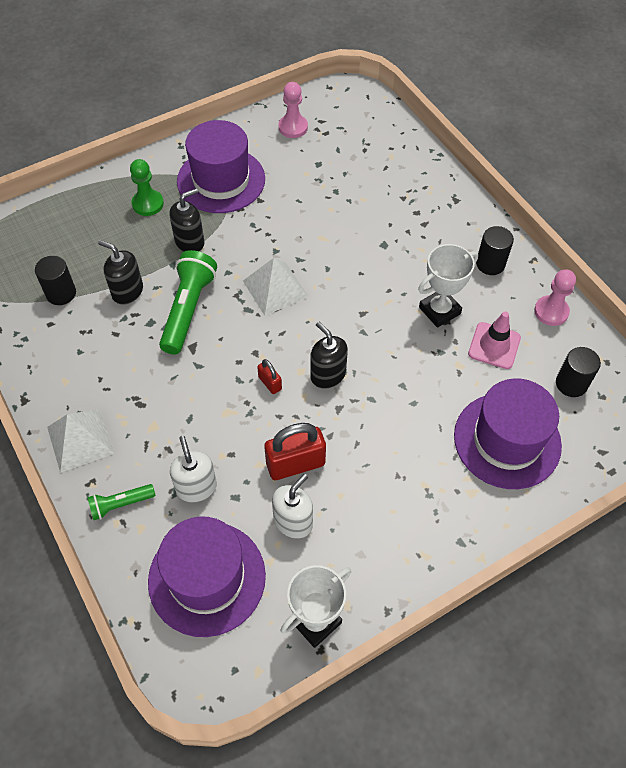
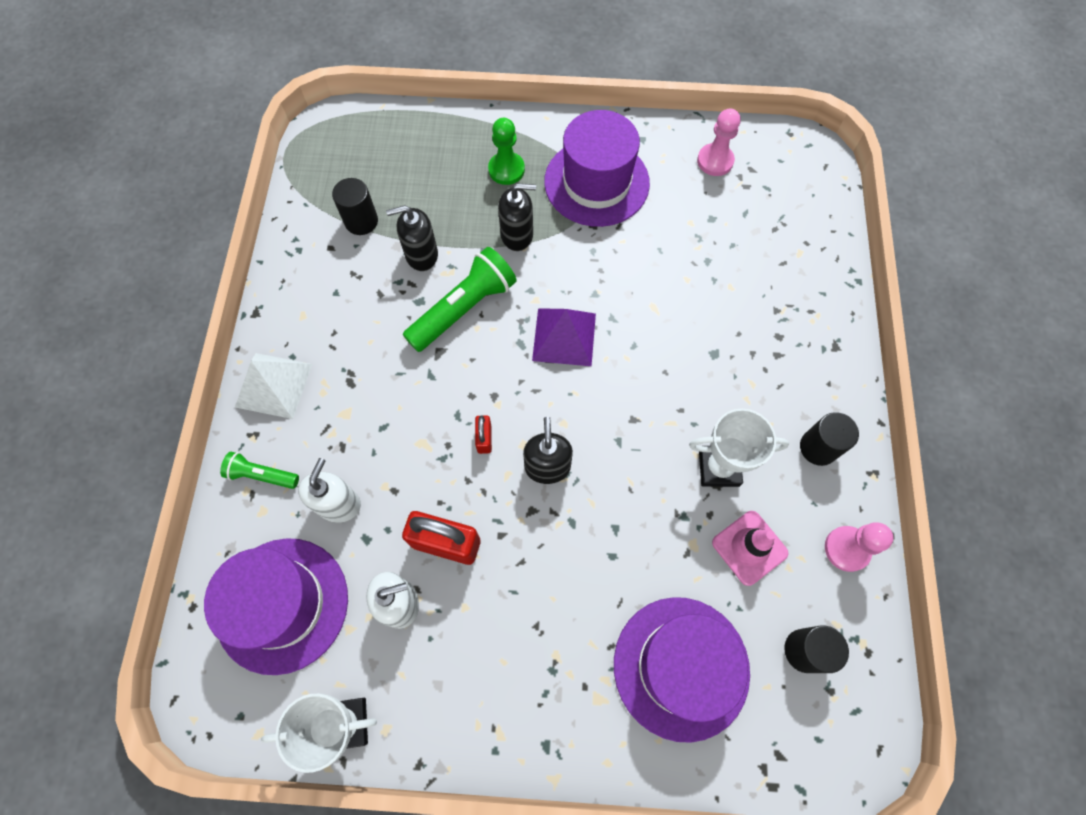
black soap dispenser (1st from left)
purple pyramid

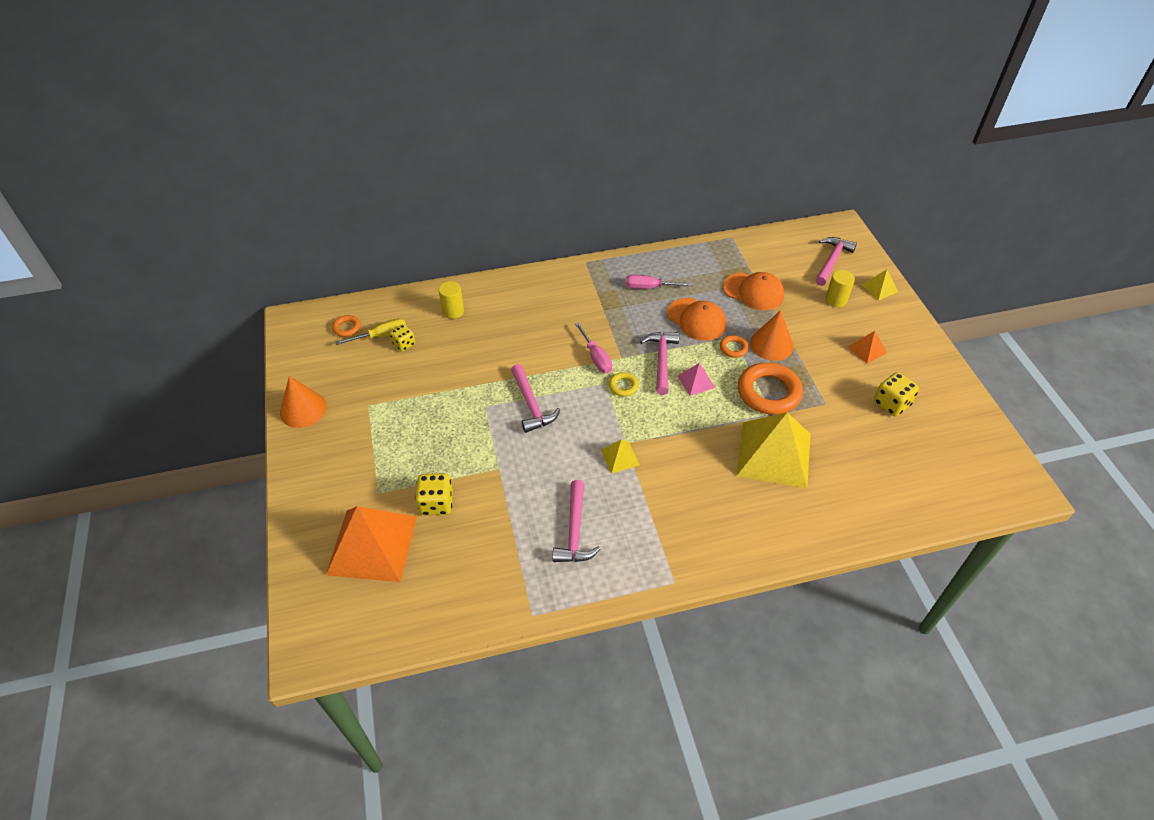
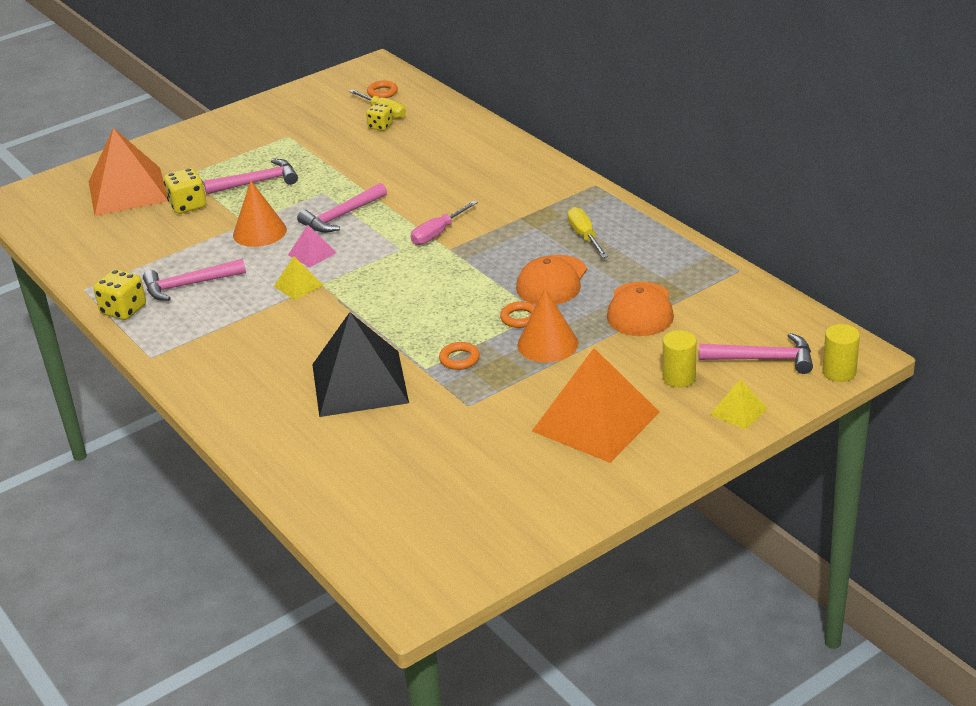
yellow dice (1st from left)
pink hammer (2nd from left)
orange cone (1st from left)
pink pyramid
black pyramid
orange ring (2nd from left)
orange pyramid (2nd from left)
yellow screwdriver (2nd from left)
yellow cylinder (2nd from left)
yellow ring

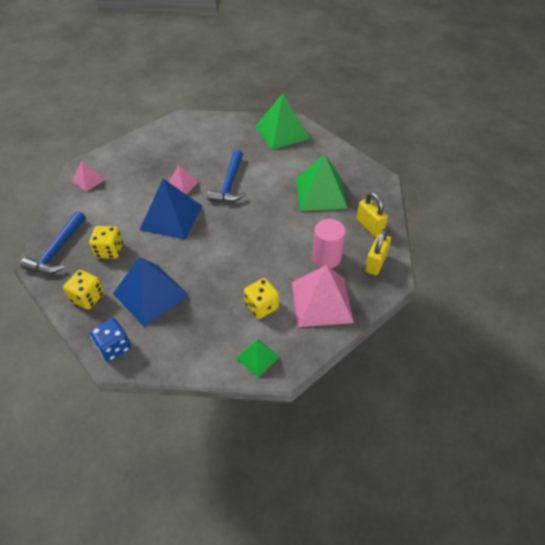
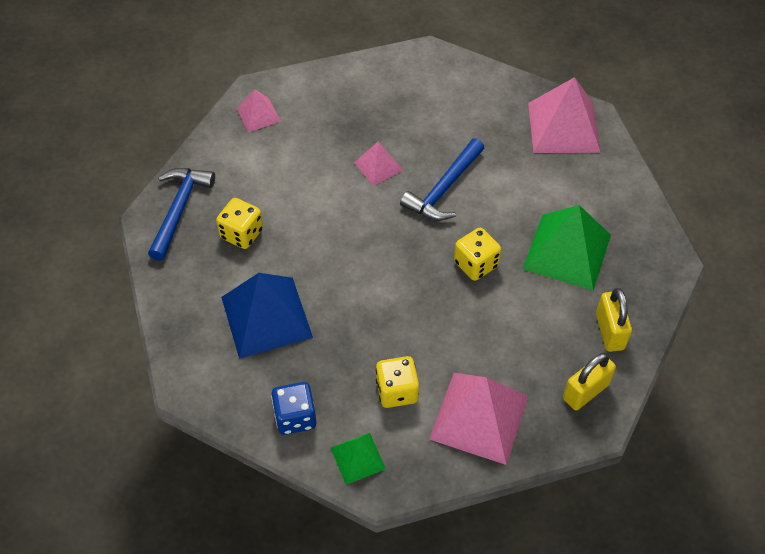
blue hammer (1st from left)
blue dice
yellow dice (3rd from left)
pink pyramid (4th from left)
blue pyramid (2nd from left in the first image)
pink cylinder

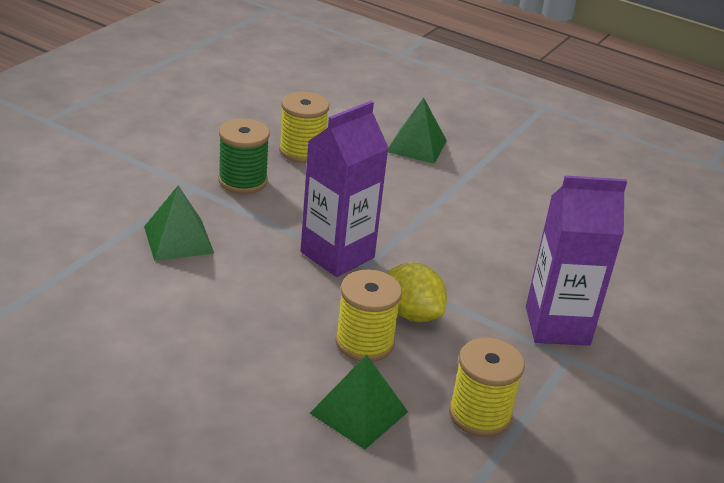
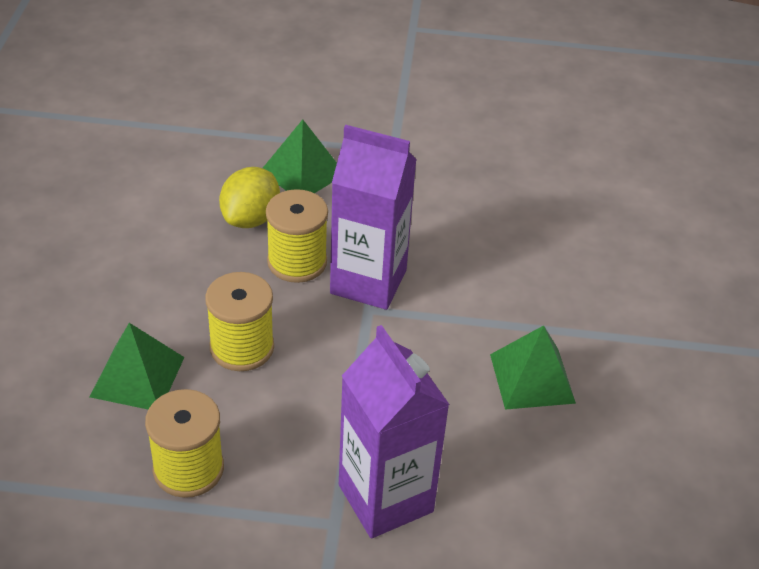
yellow lemon
yellow spool (3rd from left)
green pyramid (3rd from left)
green spool

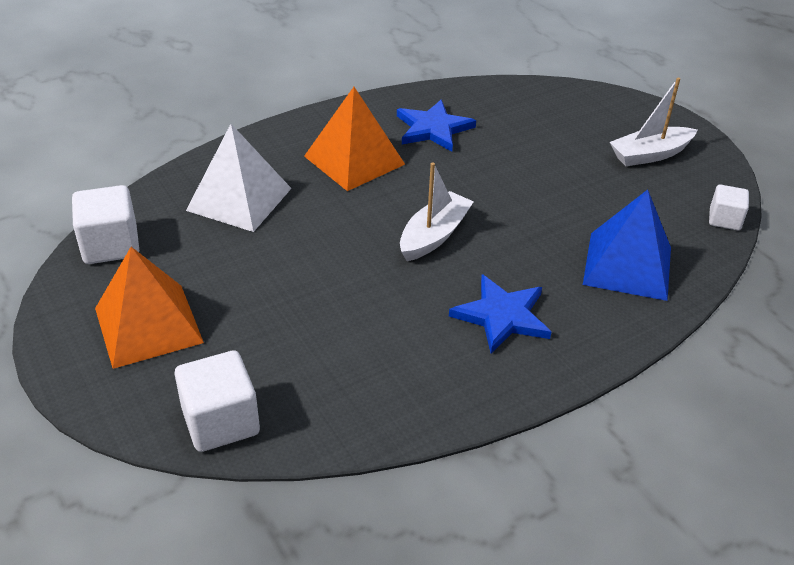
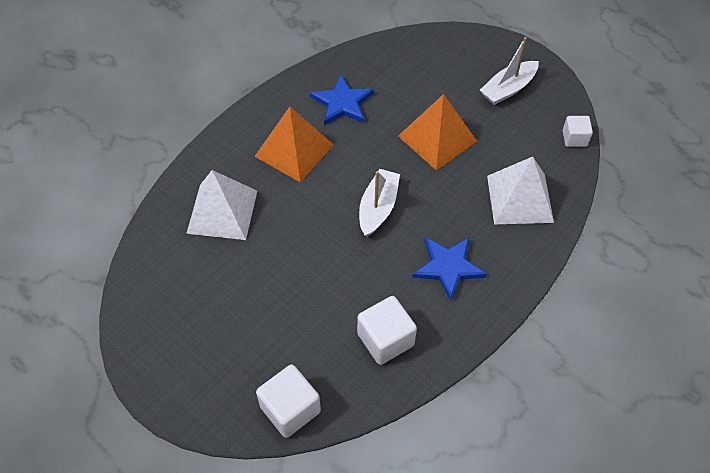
white cube (2nd from left)
orange pyramid (2nd from left)
white pyramid (2nd from left)

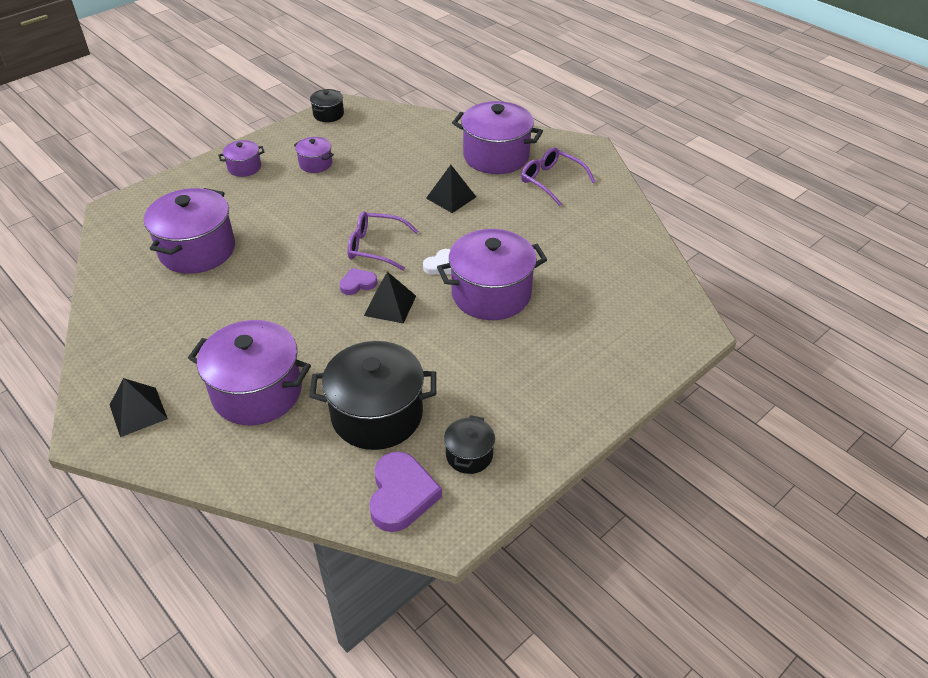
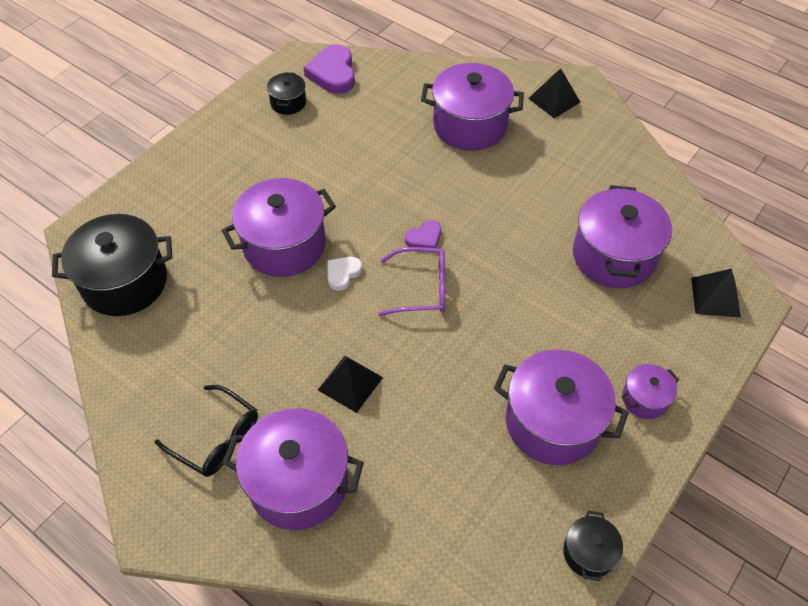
black pot (1st from left)
black glasses
purple pot (4th from left)
black pyramid (3rd from left)

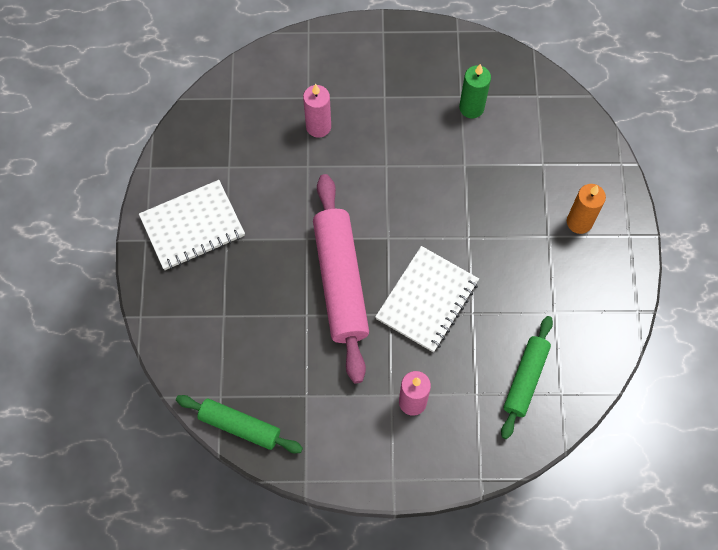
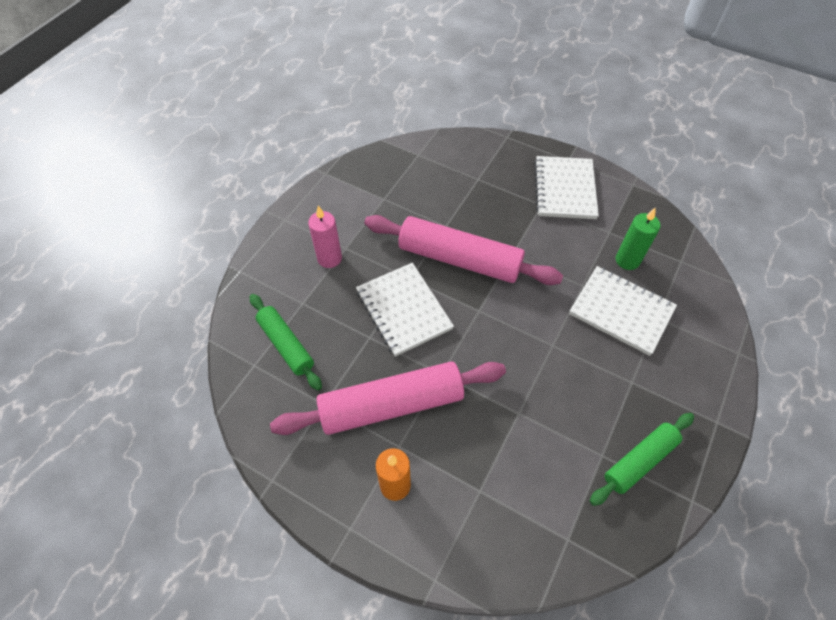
pink rolling pin (1st from left)
white notebook (3rd from left)
green rolling pin (2nd from left)
green candle

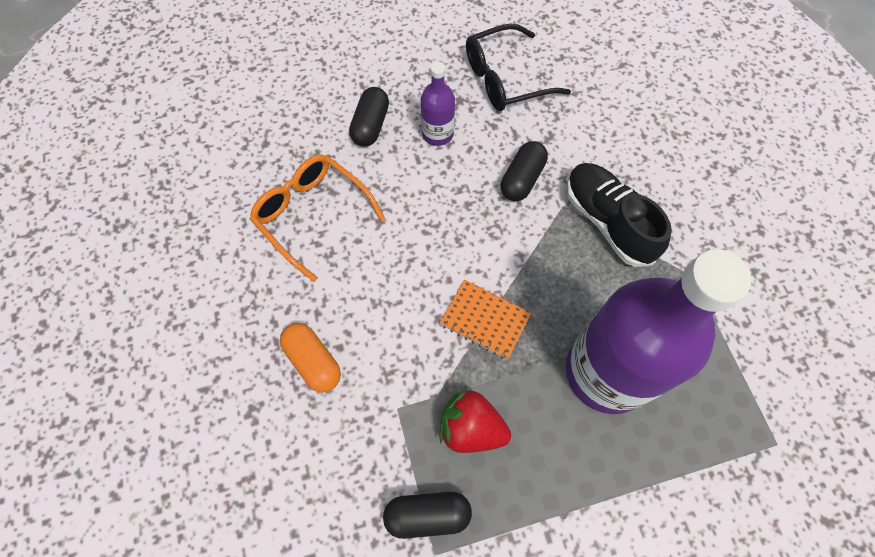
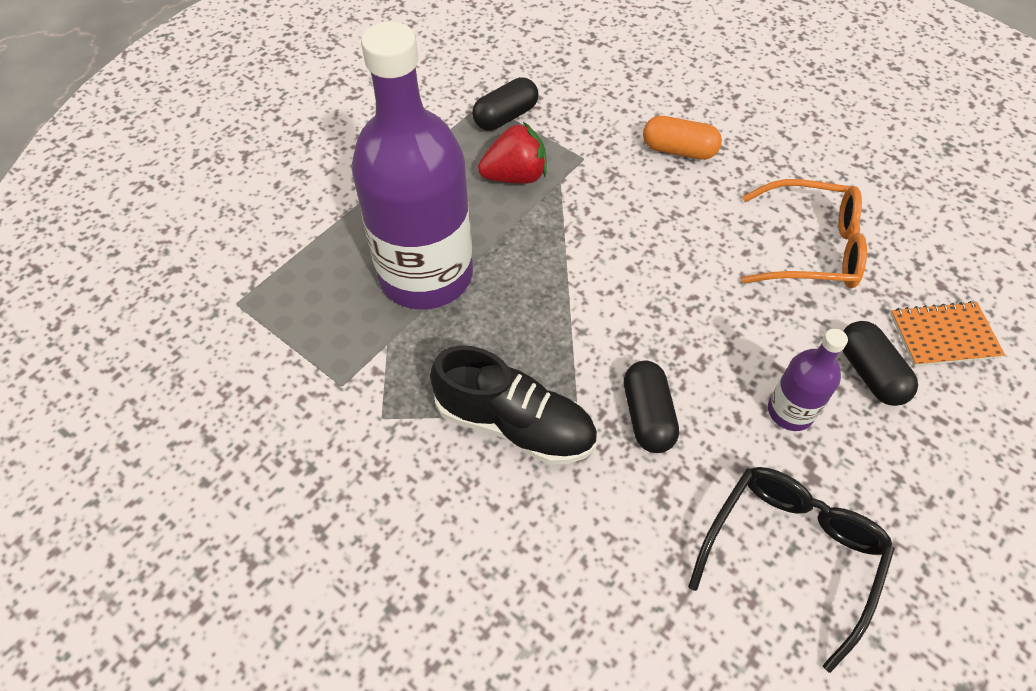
orange notebook

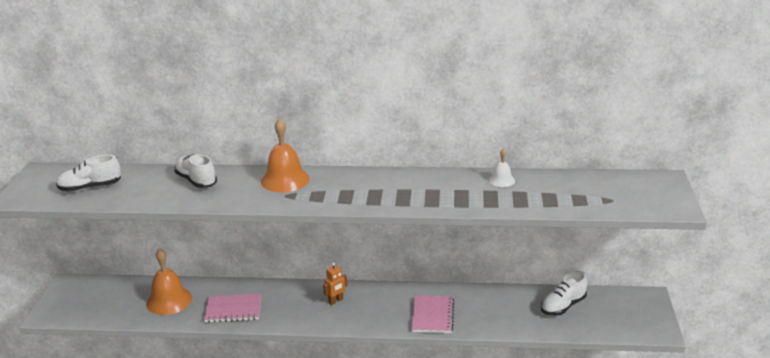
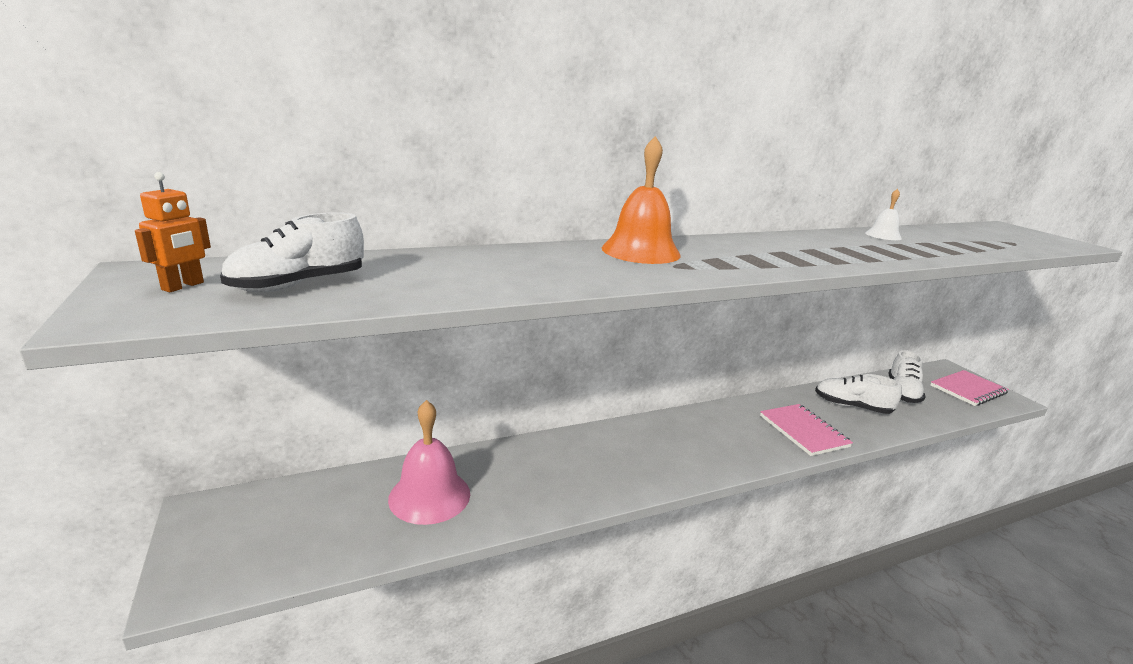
orange robot
pink bell
white shoe (2nd from left)
pink notebook (2nd from left)

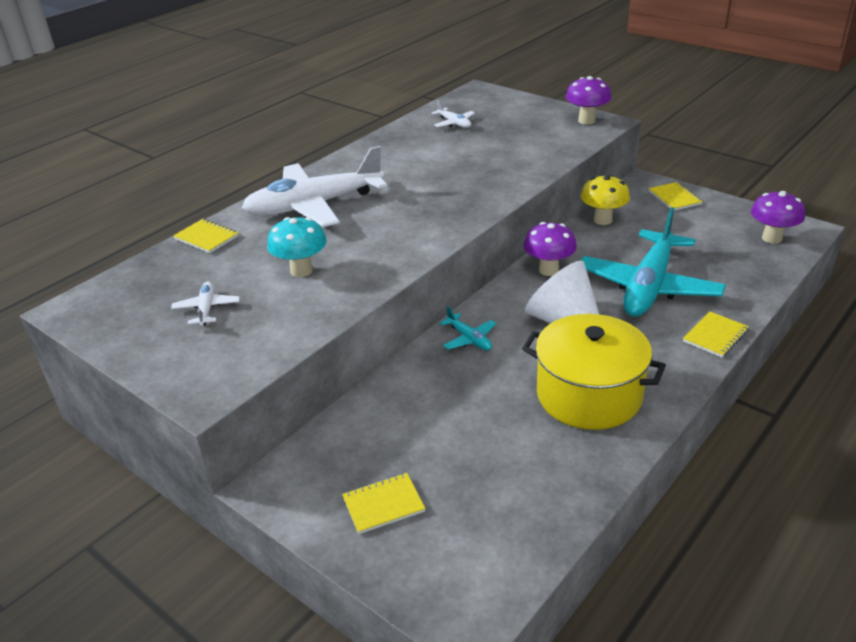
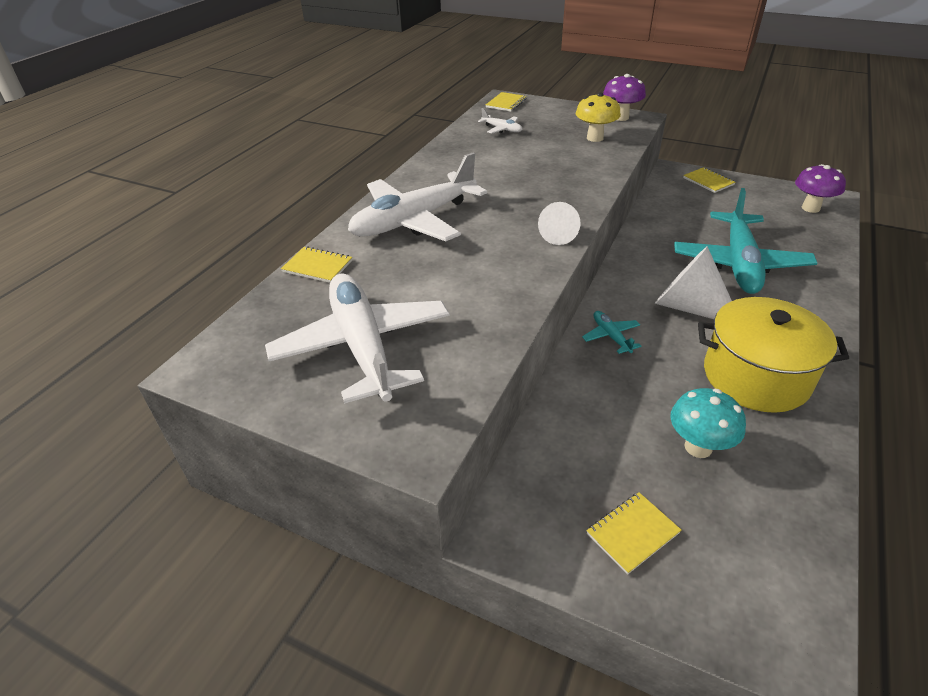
white plane (1st from left)
yellow notebook (2nd from left)
white cone (1st from left)
yellow mushroom
turquoise plane (1st from left)
turquoise mushroom
purple mushroom (1st from left in the first image)

